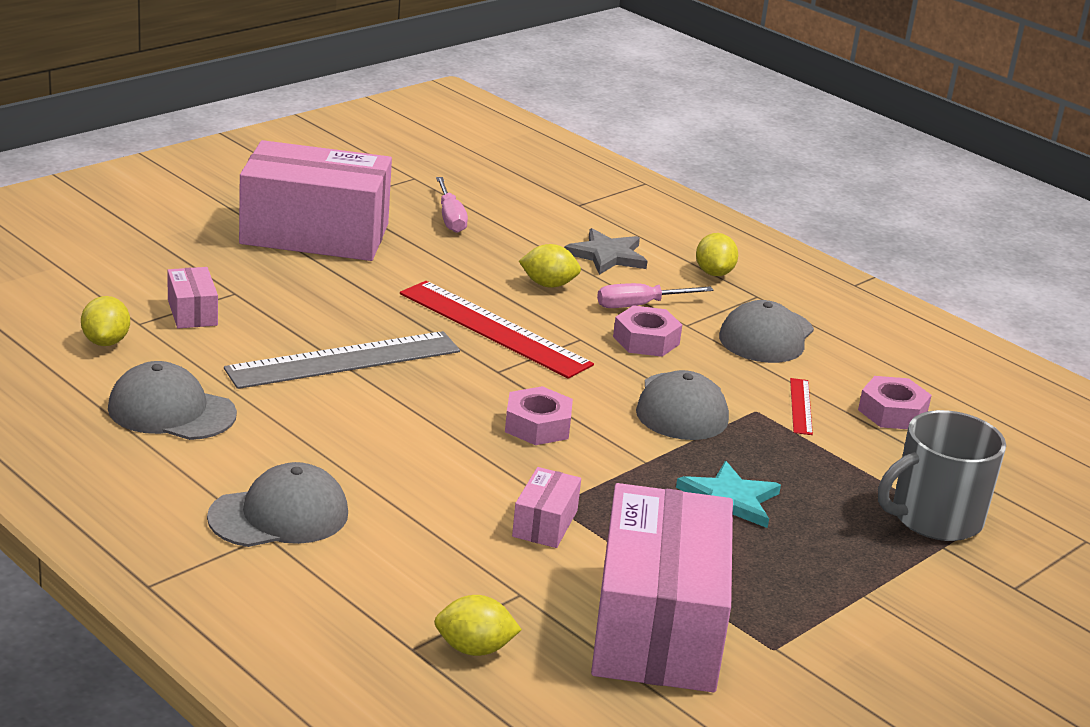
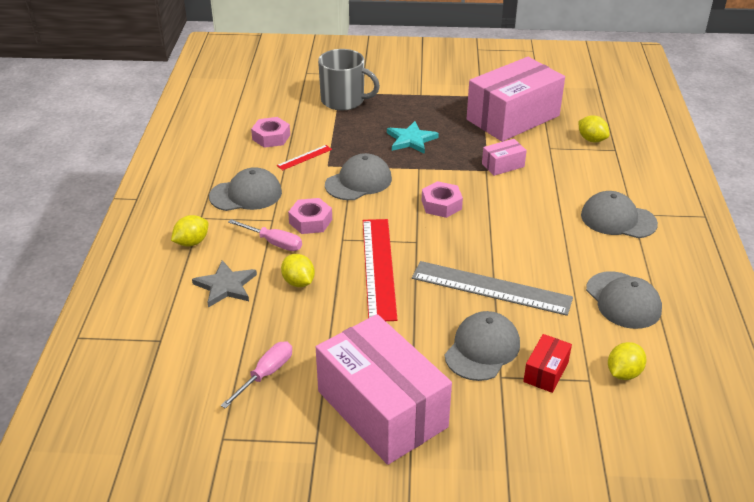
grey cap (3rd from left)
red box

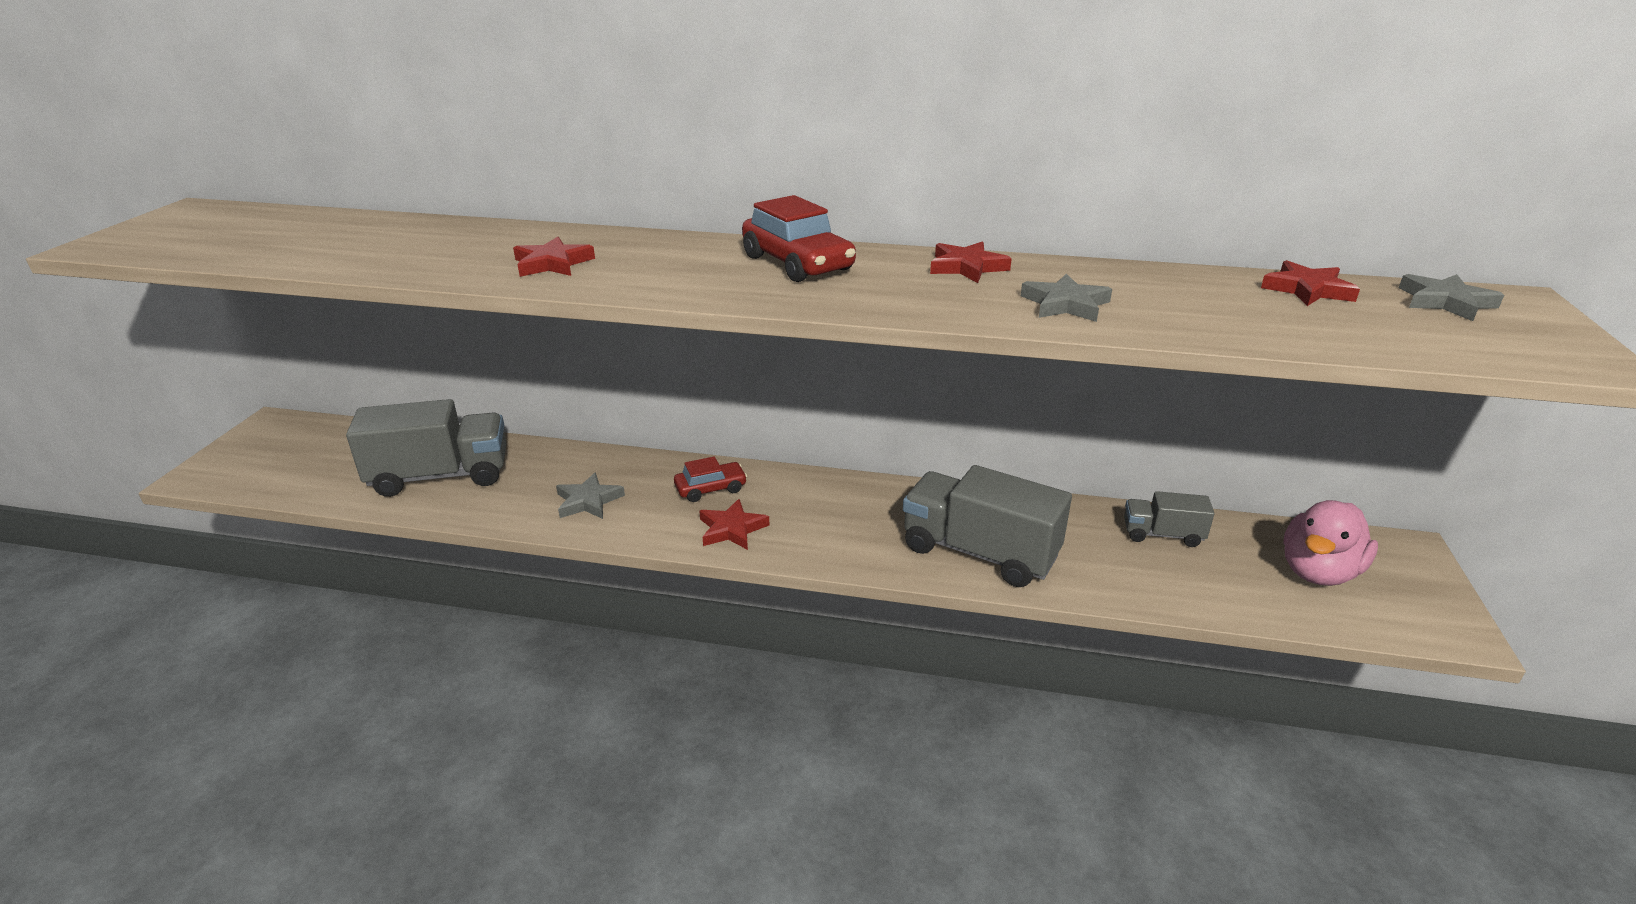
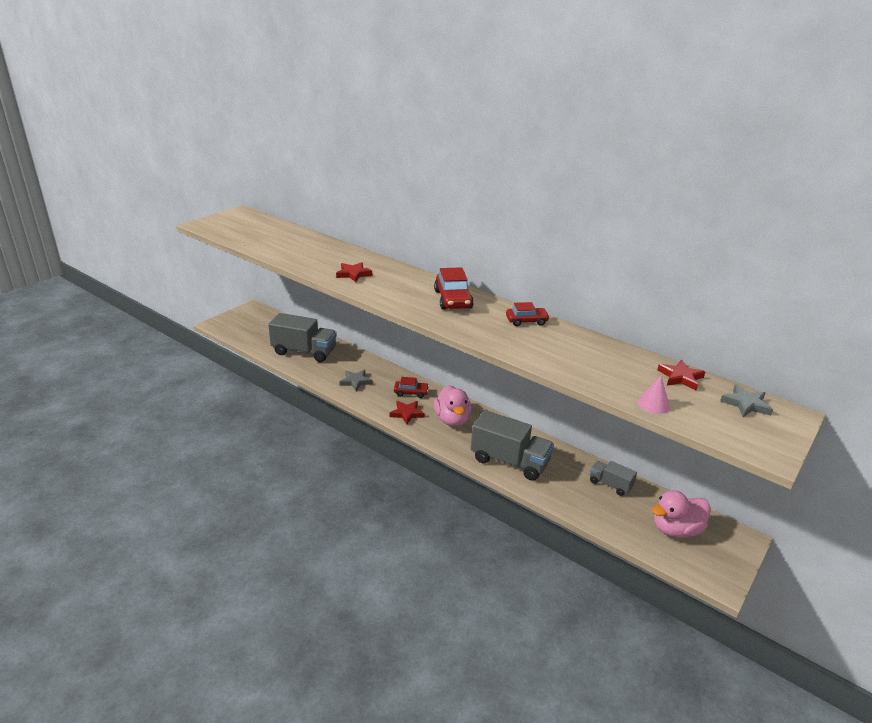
pink duck (1st from left)
grey truck (2nd from left)
red car (3rd from left)
pink cone
grey star (2nd from left in the first image)

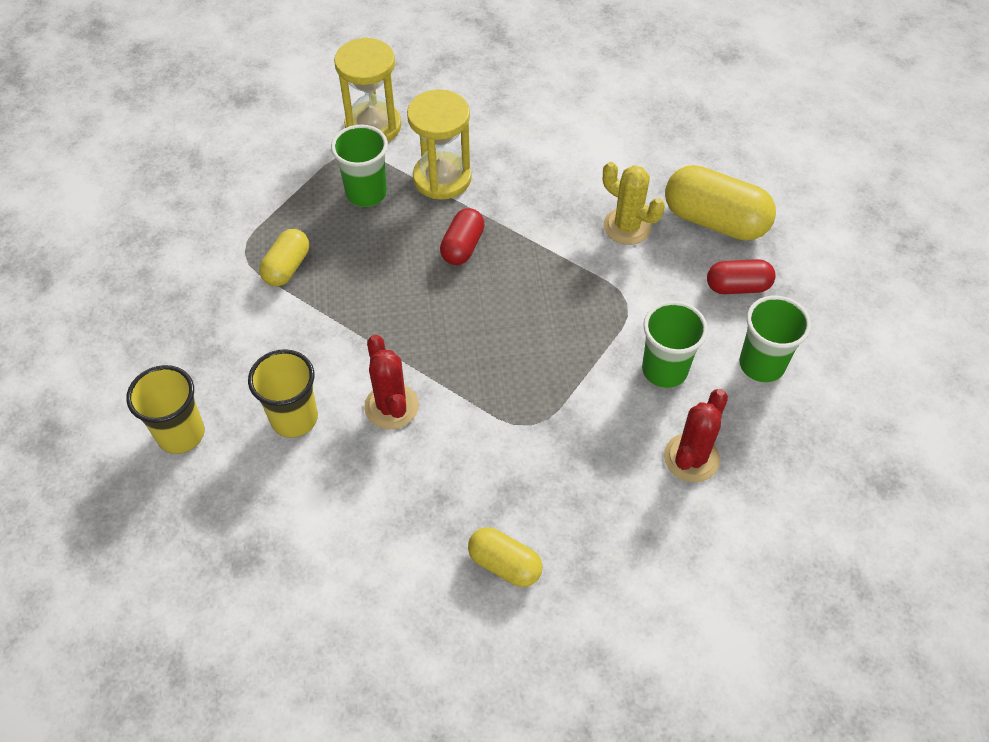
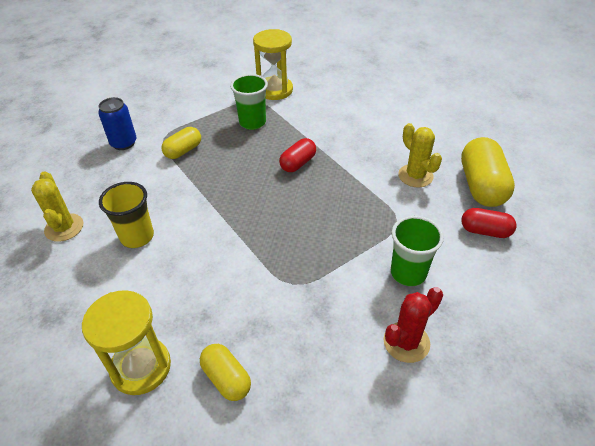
yellow cactus (1st from left)
yellow hourglass (1st from left)
blue can
yellow capsule (3rd from left)
red cactus (1st from left in the first image)
green cup (3rd from left in the first image)

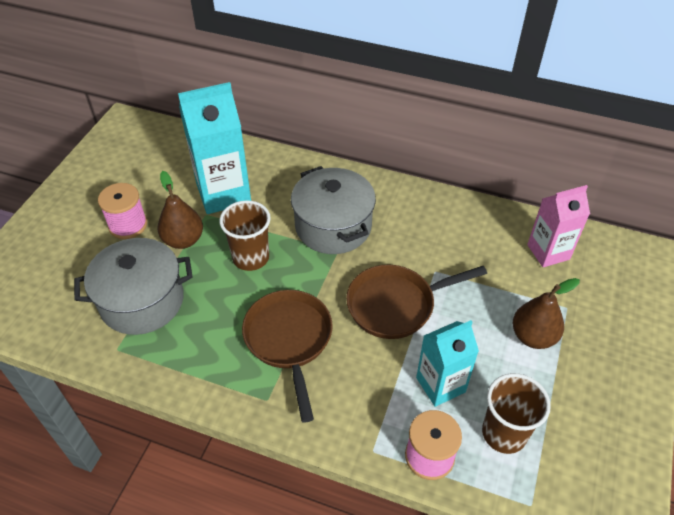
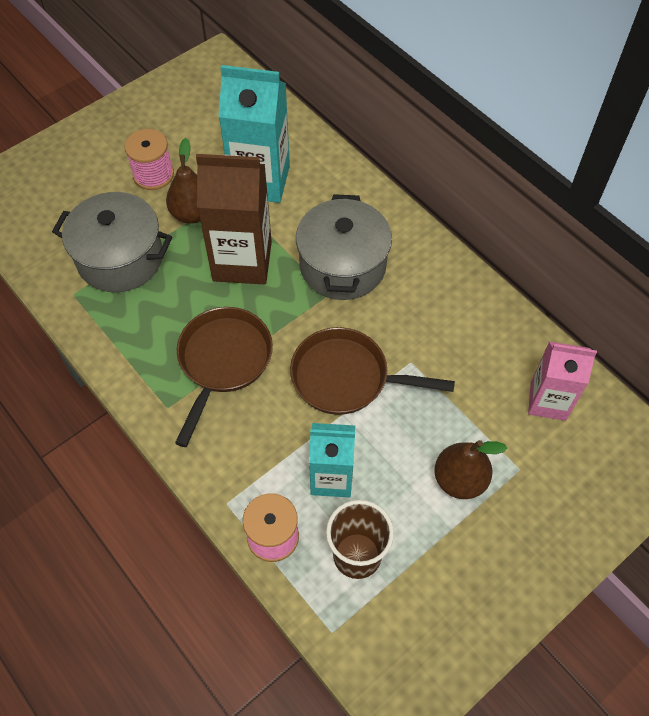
brown carton

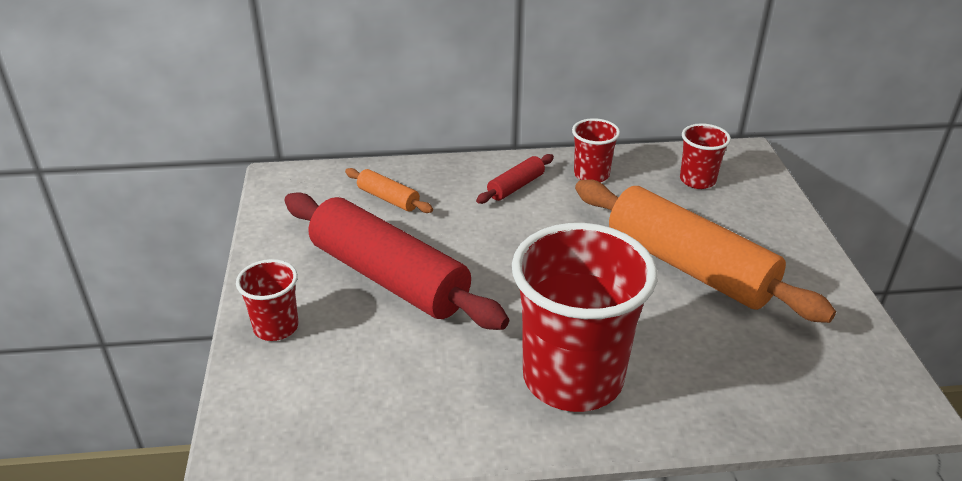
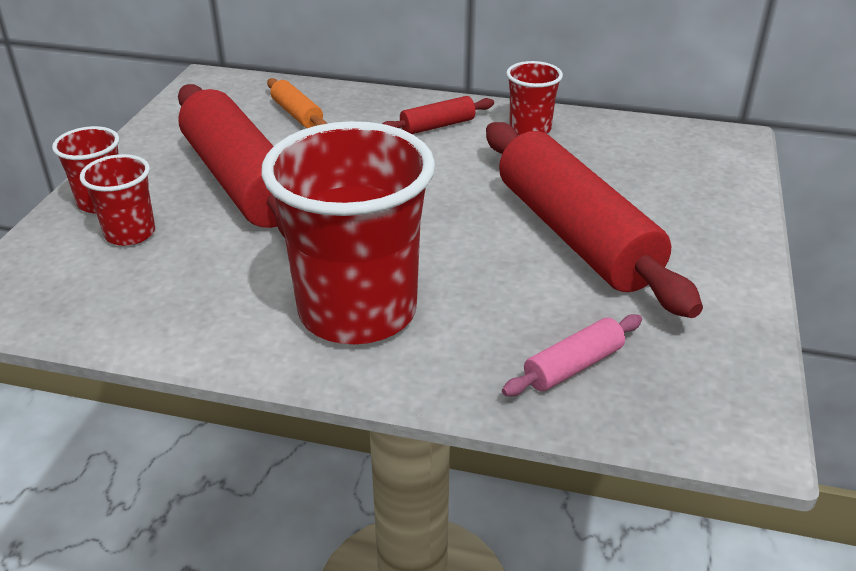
red cup (2nd from left)
red rolling pin (3rd from left)
pink rolling pin

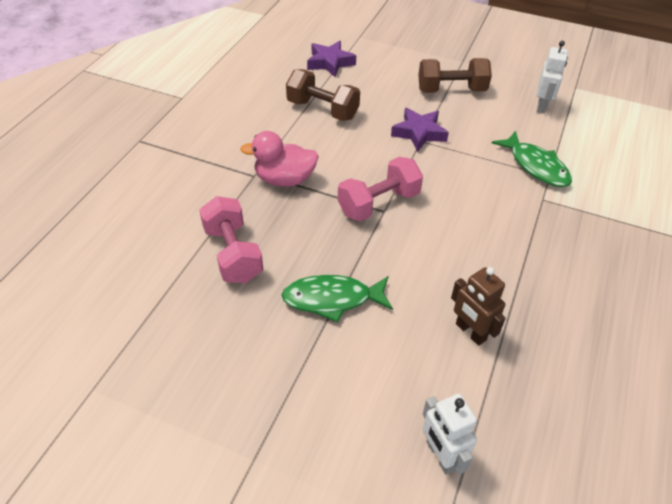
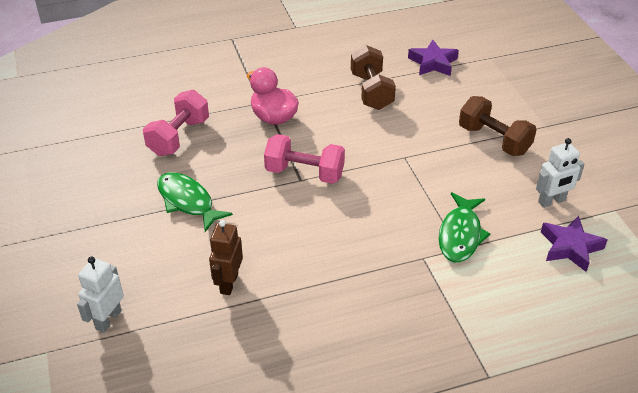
purple star (2nd from left)

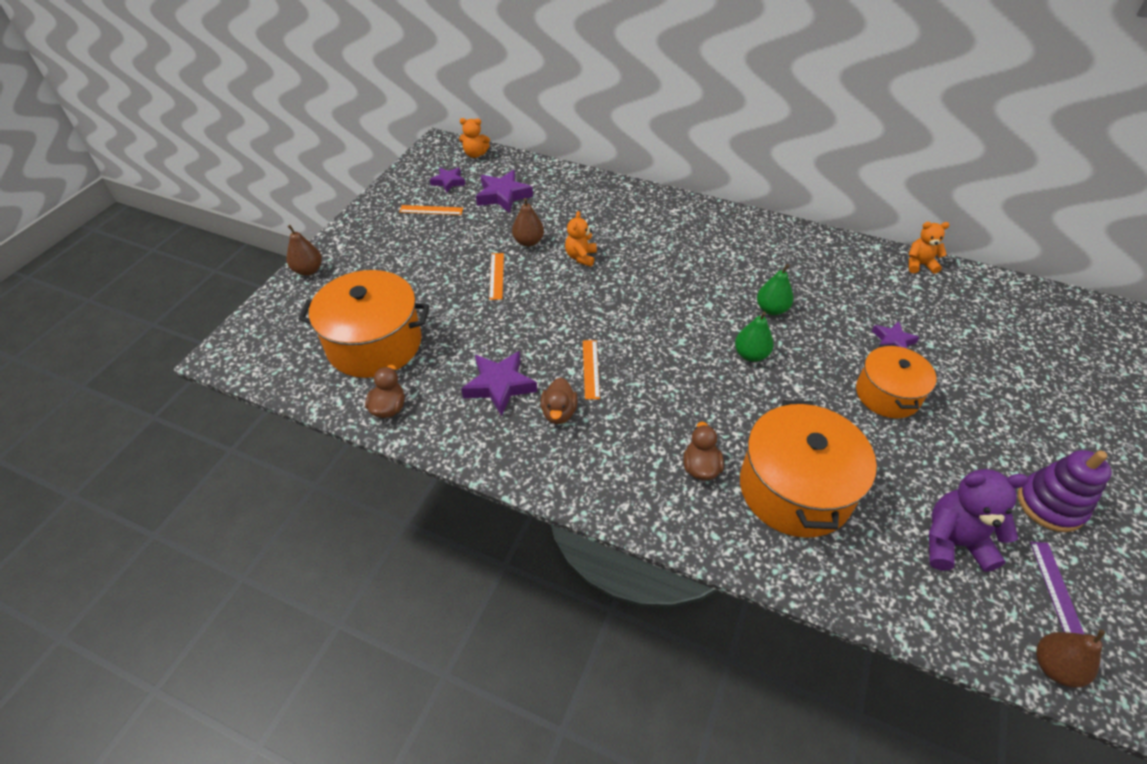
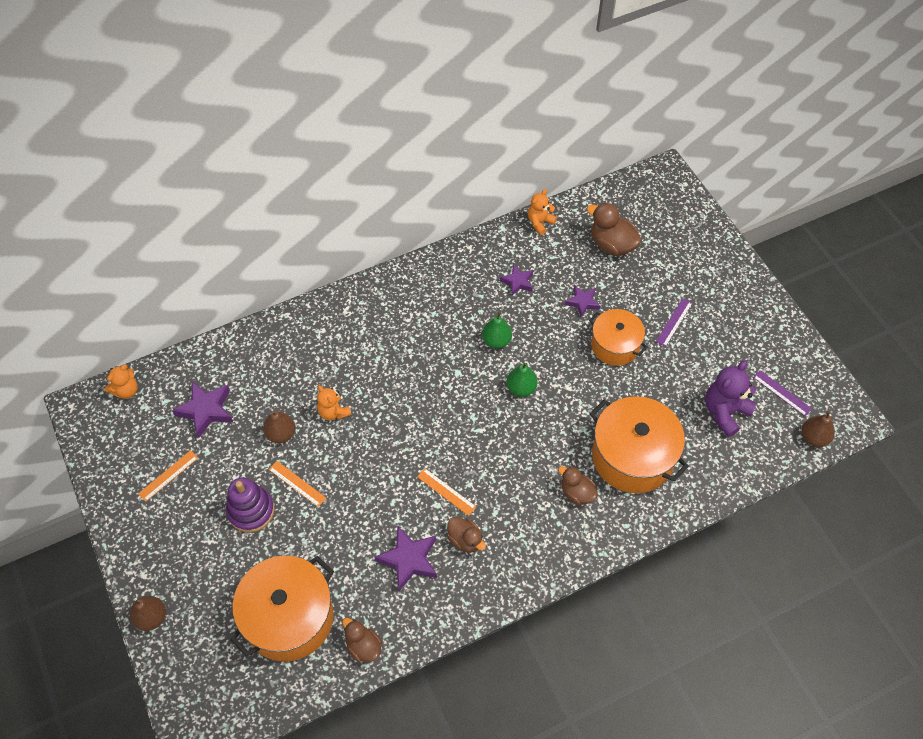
purple stacking toy
purple star (3rd from left)
brown duck (4th from left)
purple ruler (1st from left)

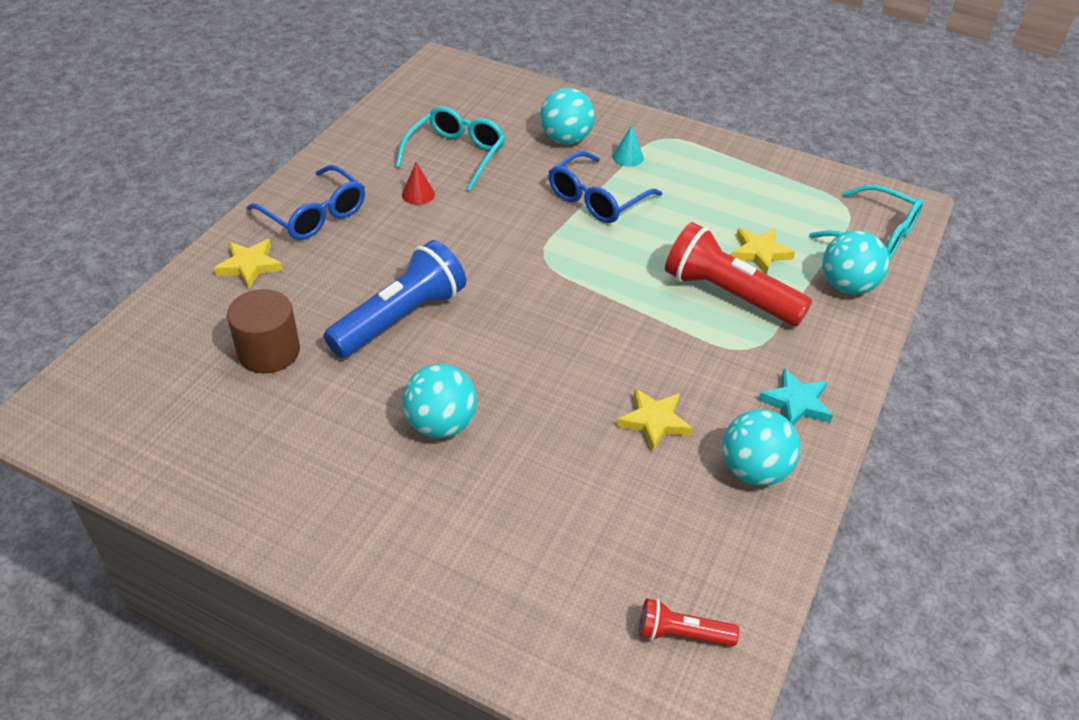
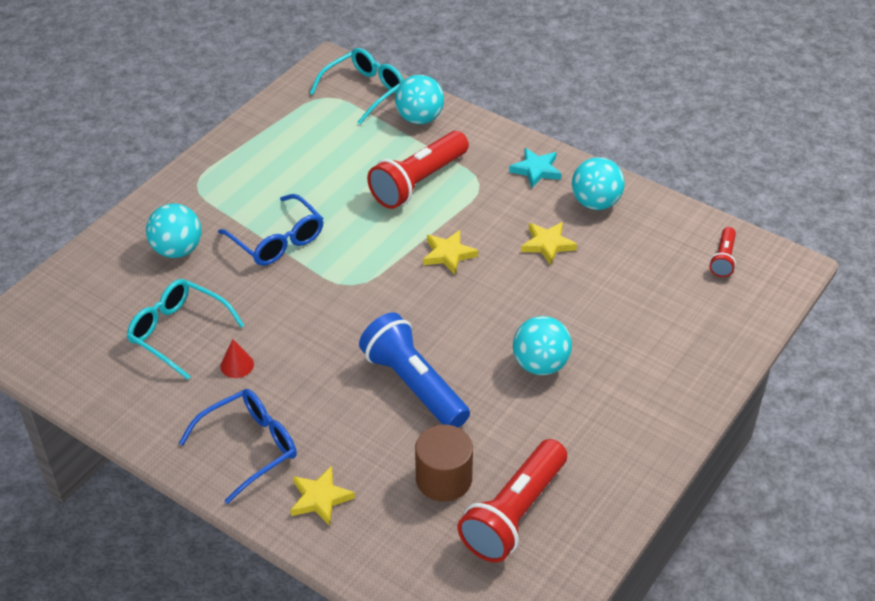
yellow star (2nd from left)
red flashlight (2nd from left)
turquoise cone

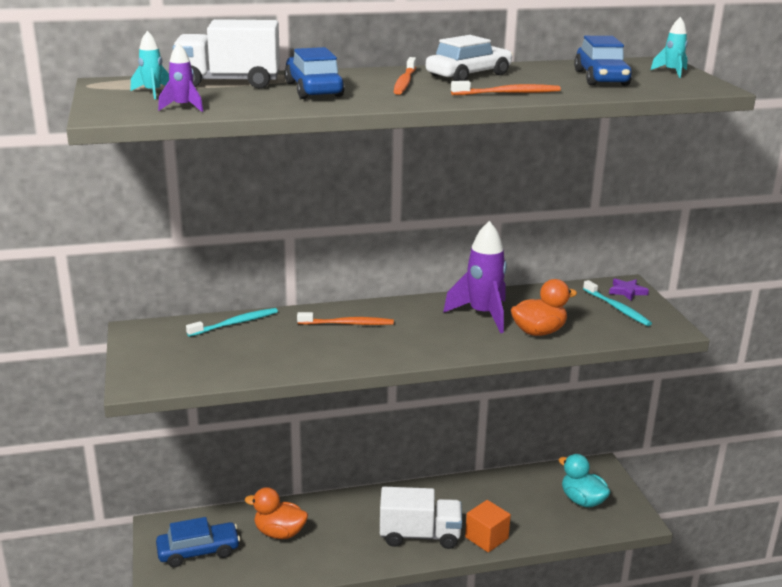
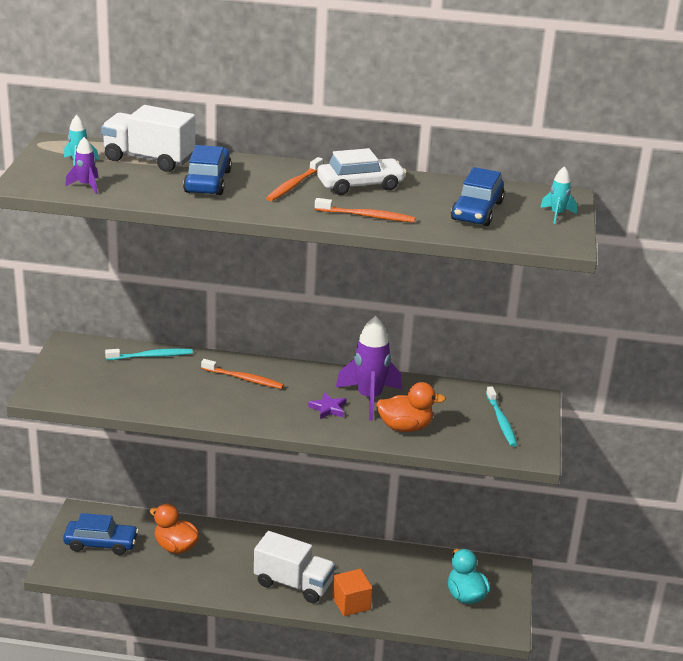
purple star

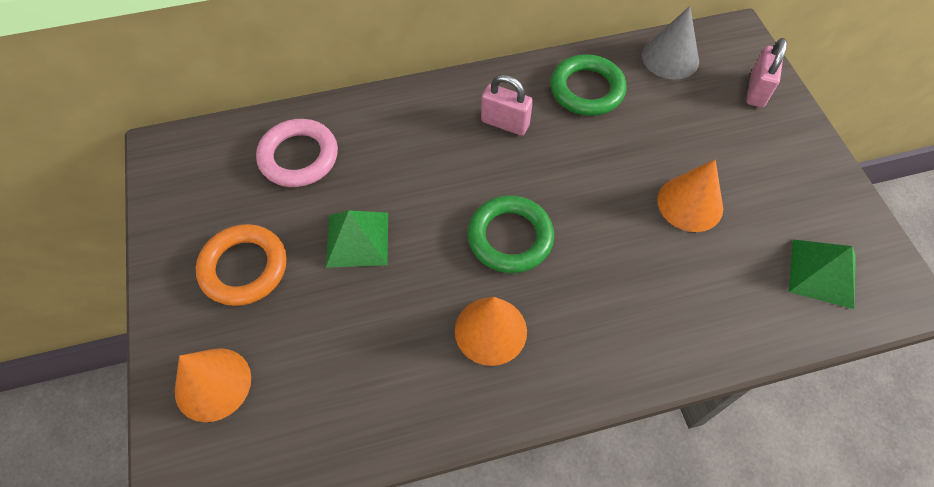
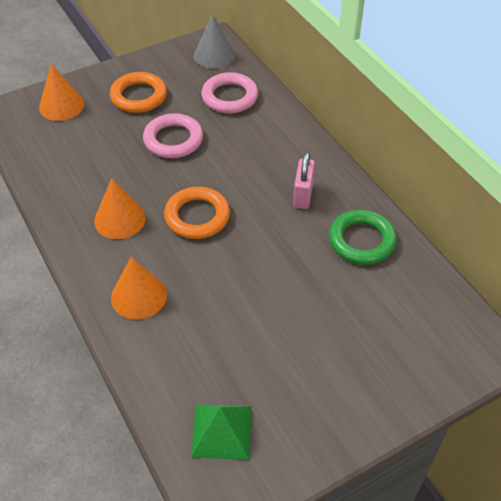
orange cone (3rd from left)
pink ring (1st from left)
orange ring (2nd from left)
grey cone
pink padlock (2nd from left in the first image)

